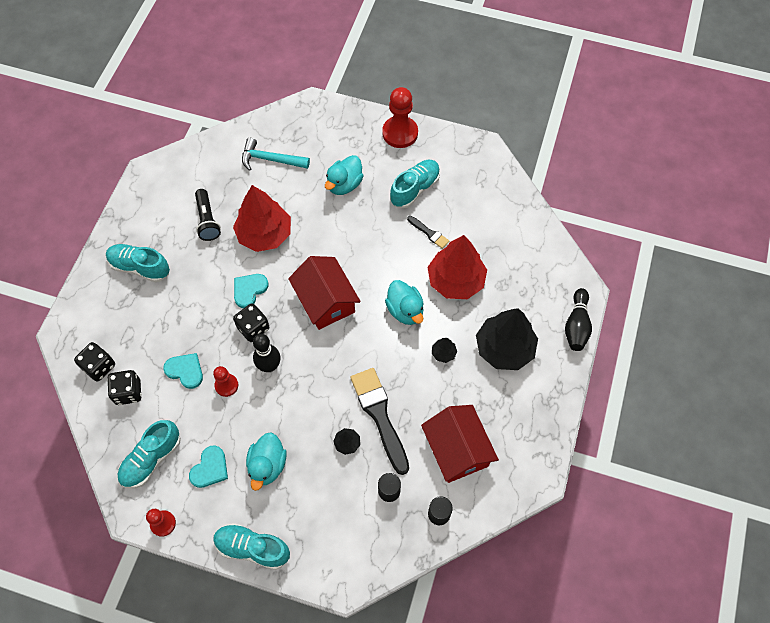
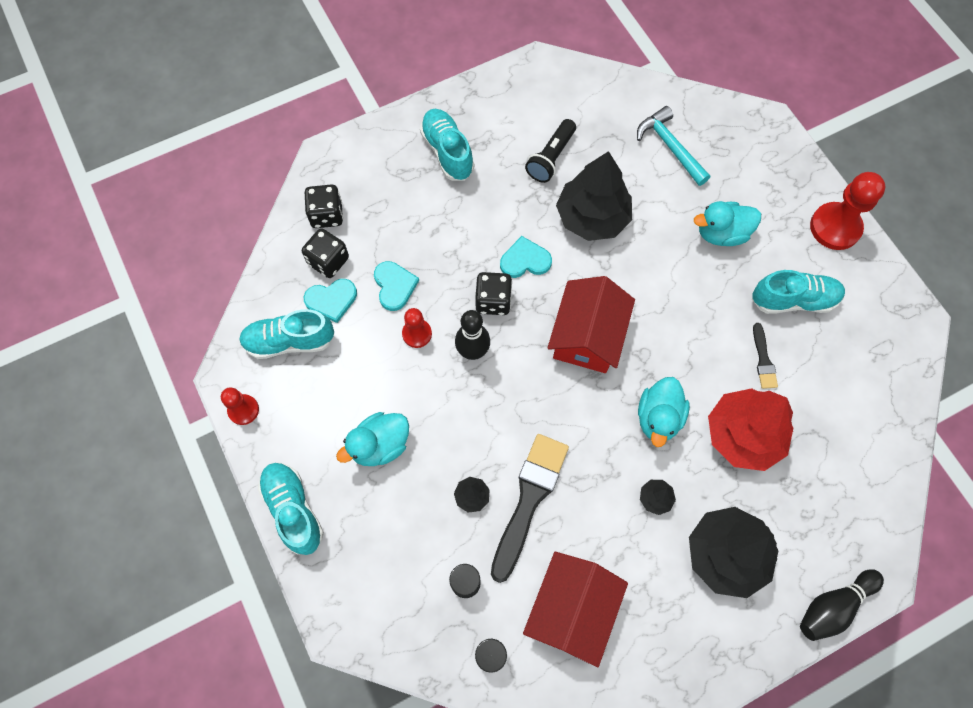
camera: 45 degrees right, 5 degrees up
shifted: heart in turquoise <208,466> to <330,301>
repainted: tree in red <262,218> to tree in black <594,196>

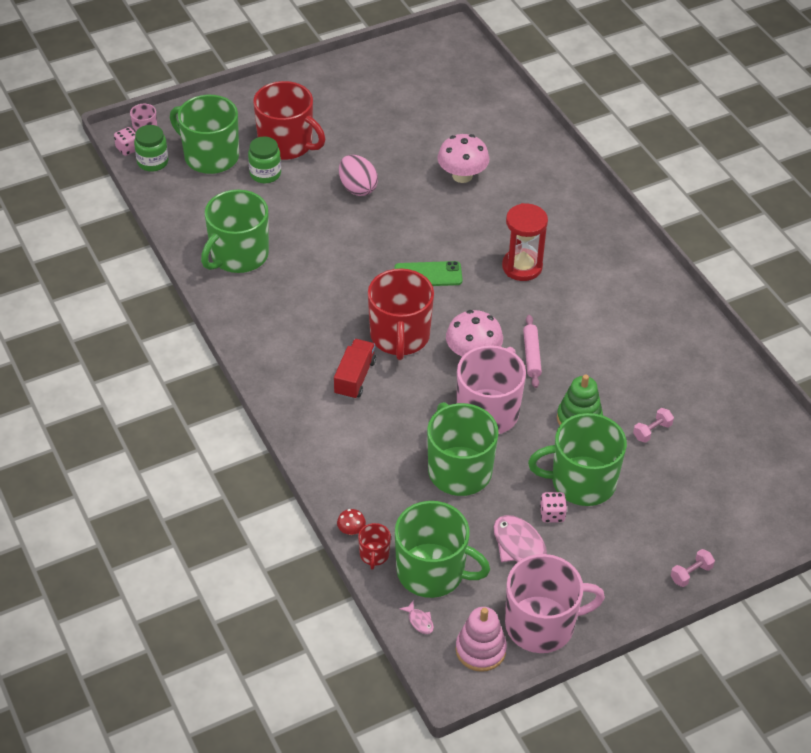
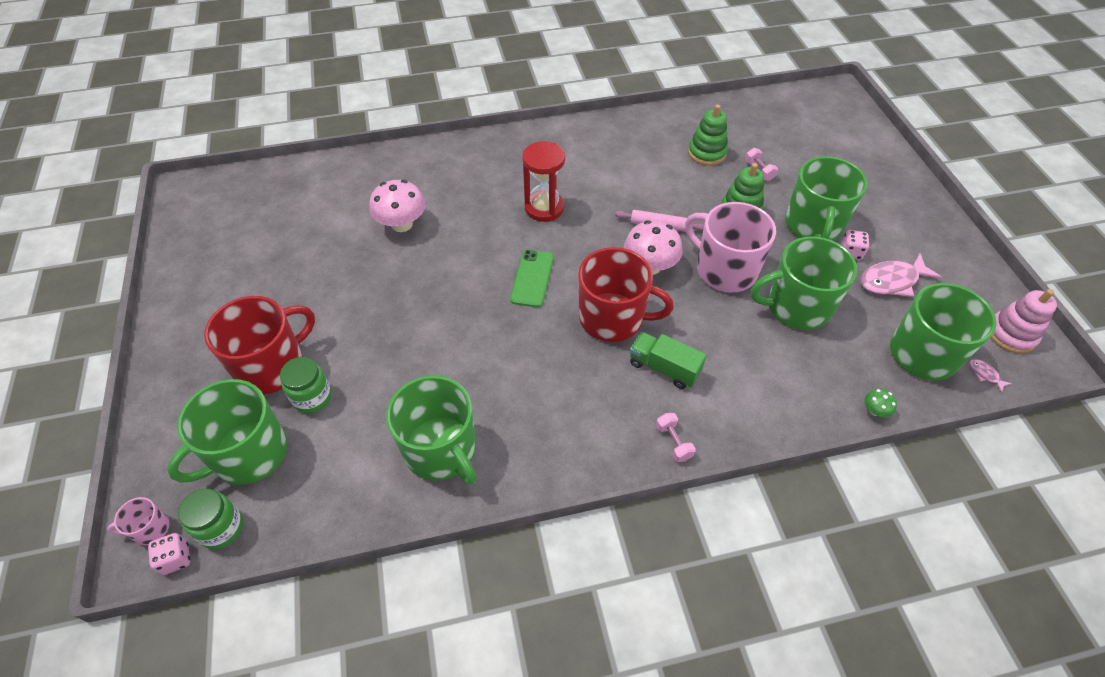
camera: 75 degrees left, 5 degrees up
gone: egg in pink <358,175>; mug in red <374,546>; mug in pink <555,603>
new: stacking toy in green <708,134>
shifted: dumbbell in pink <692,568> to <676,437>
repainted: truck in red <355,369> to truck in green <668,360>; mushroom in red <351,522> to mushroom in green <880,403>
rotated: fish in pink <416,617> = <991,376> 105 degrees counterclockwise

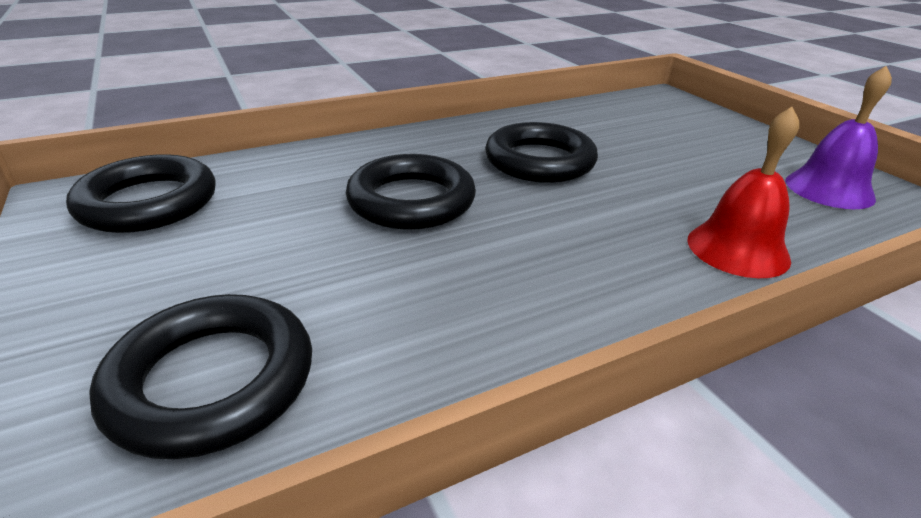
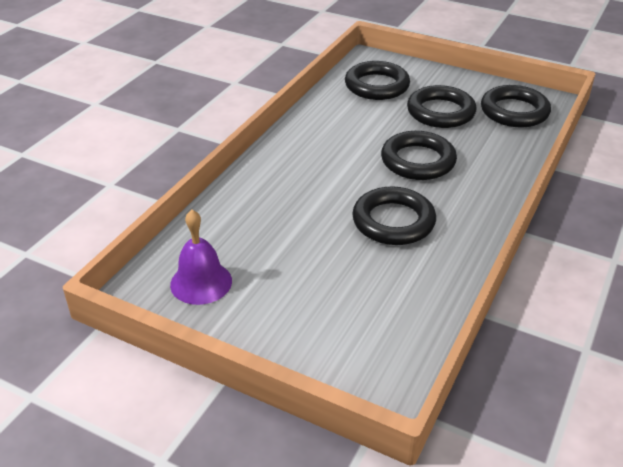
camera: 145 degrees right, 5 degrees up
gone: bell in red <743,192>
new: ring in black <441,106>

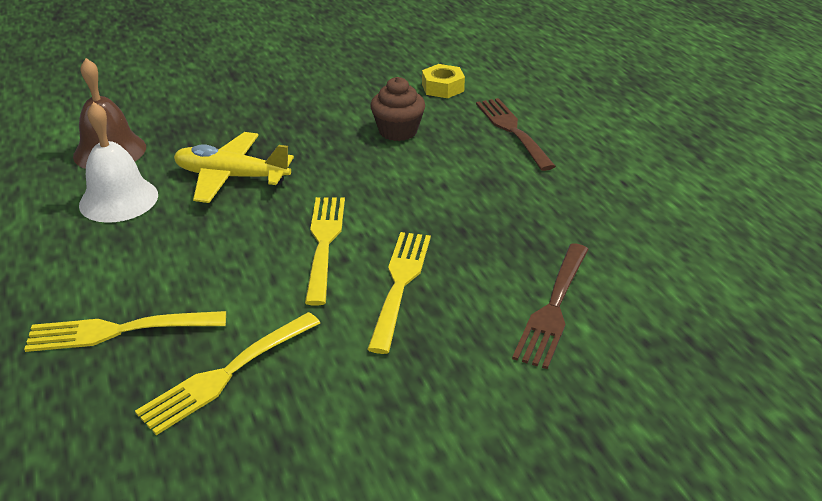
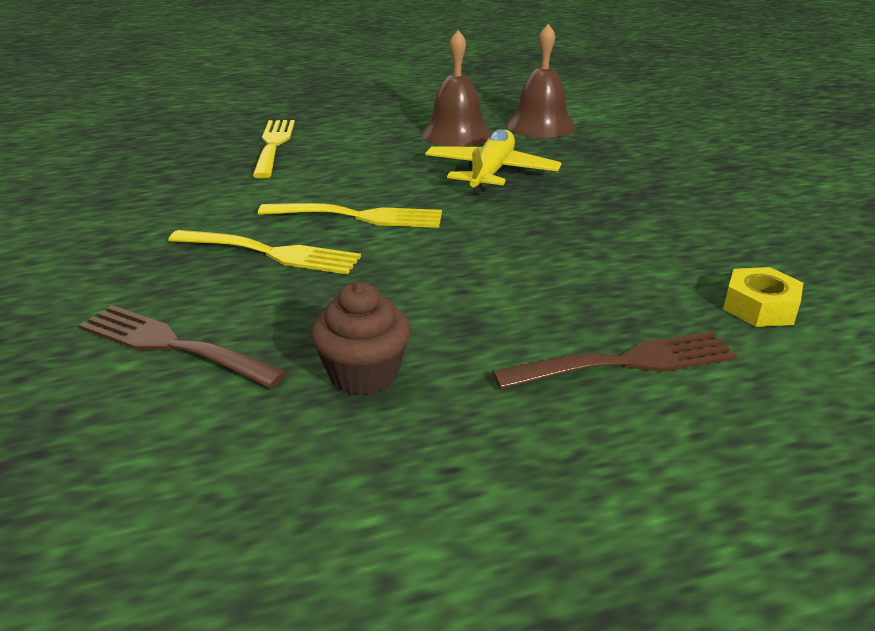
camera: 95 degrees right, 5 degrees down
gone: fork in yellow <227,373>
shifted: cupcake in brown <398,109> to <361,339>
repainted: bell in white <118,162> to bell in brown <457,88>

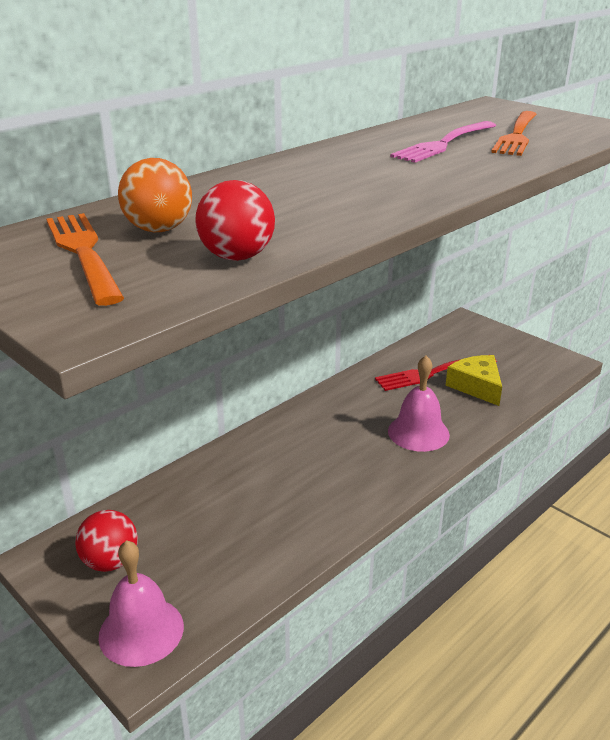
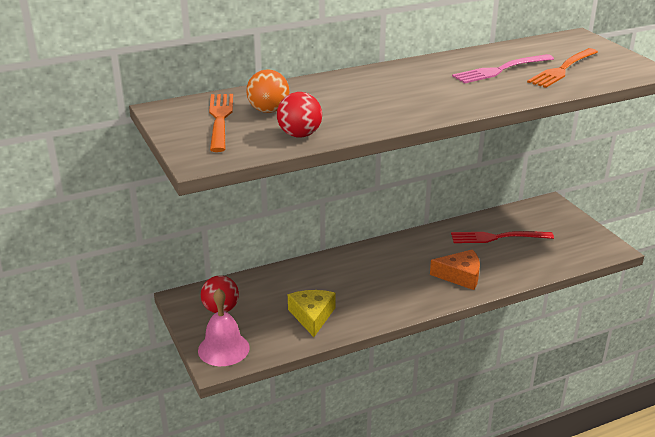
camera: 20 degrees right, 0 degrees up
shifted: cheese in yellow <473,380> to <312,313>
swapped: bell in pink <419,404> to cheese in orange <455,269>

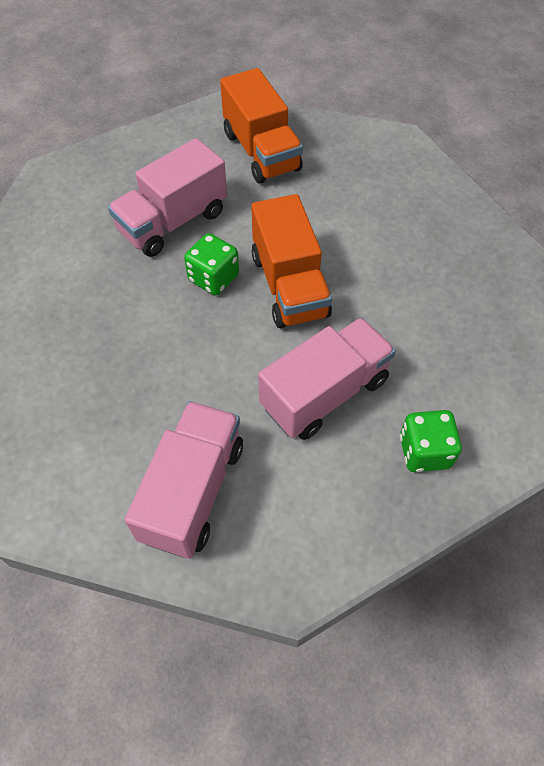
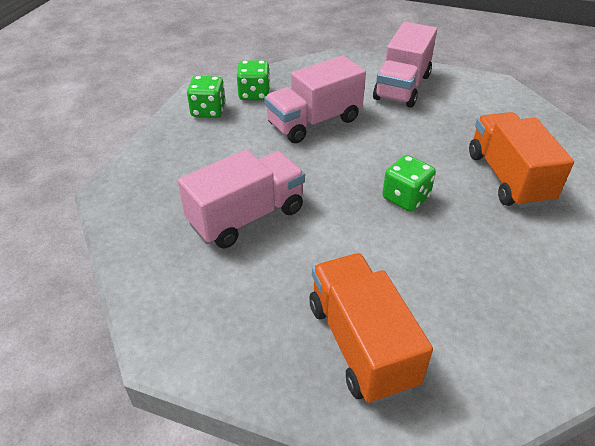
camera: 175 degrees left, 15 degrees down
new: dice in green <206,97>
shifted: truck in pink <167,197> to <241,199>; truck in orange <291,261> to <521,160>

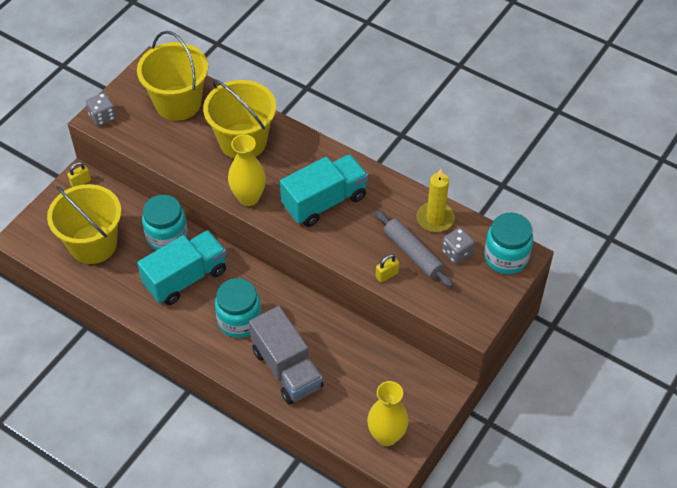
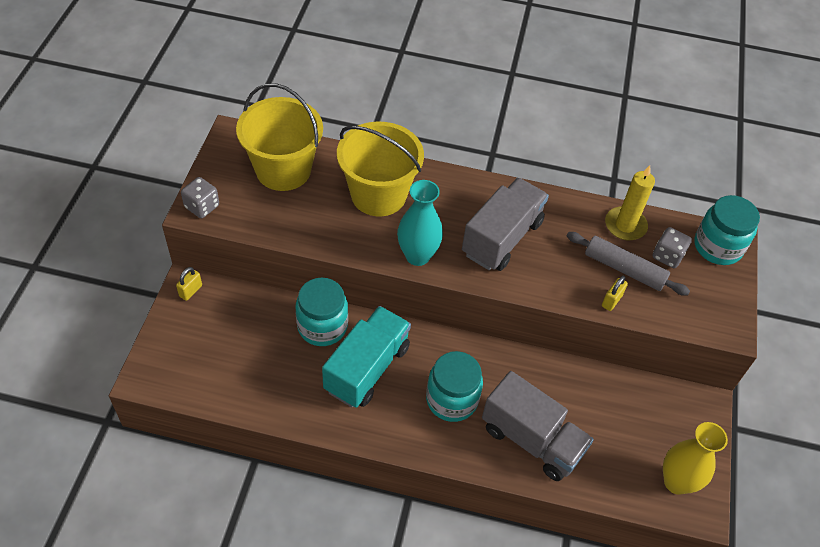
camera: 25 degrees left, 0 degrees up
gone: bucket in yellow <84,224>
repainted: vase in yellow <247,170> to vase in turquoise <420,223>; truck in turquoise <324,190> to truck in grey <505,224>

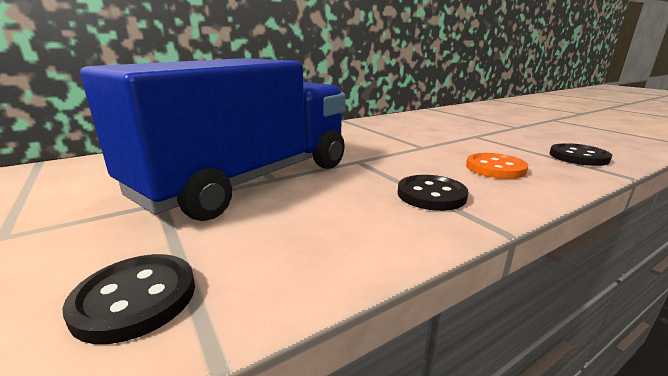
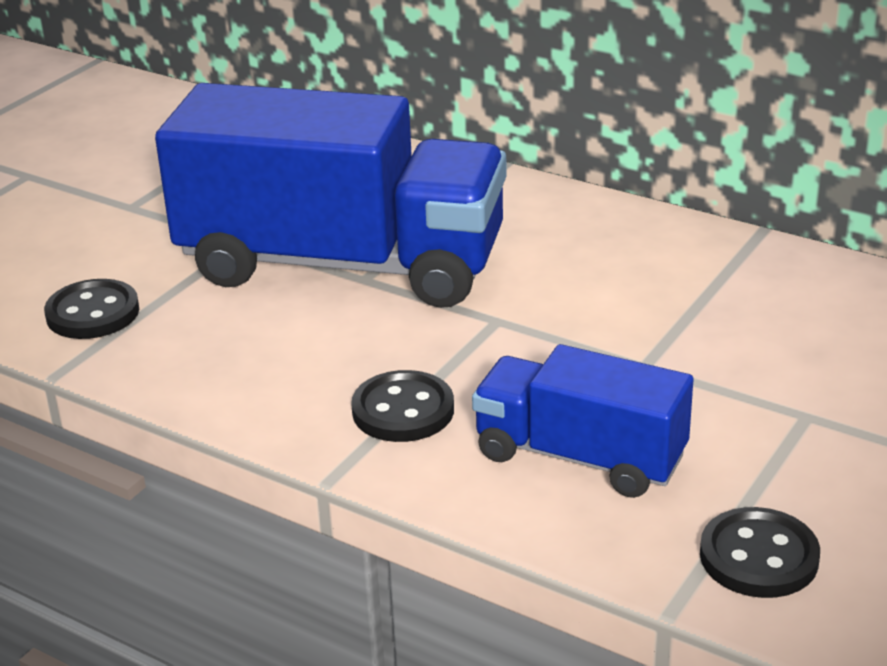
camera: 65 degrees right, 10 degrees up
swapped: button in orange <497,166> to truck in blue <582,421>

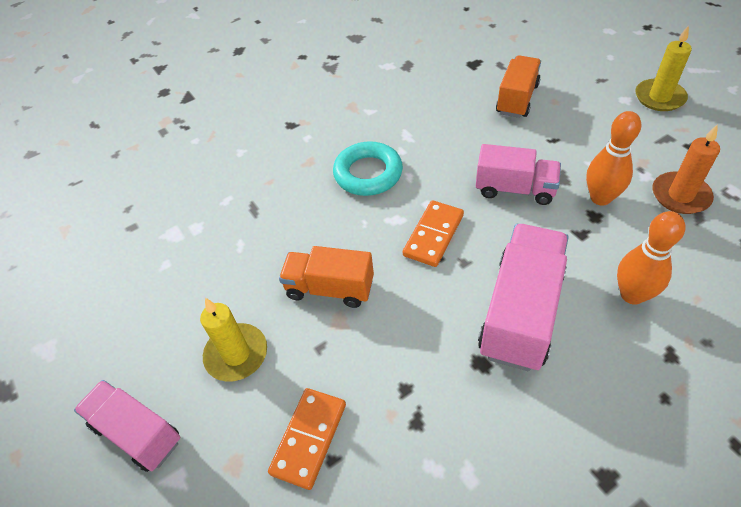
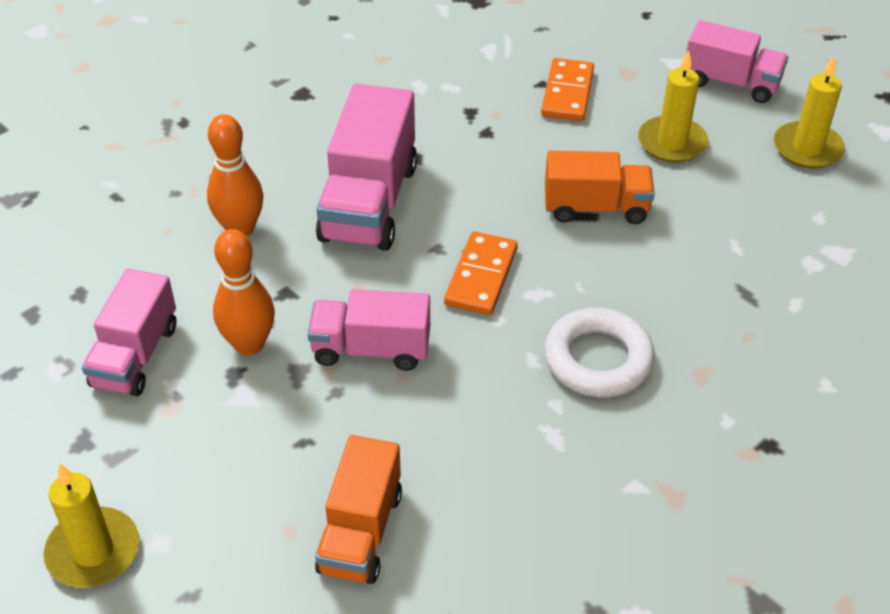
camera: 165 degrees right, 5 degrees down
new: candle in yellow <809,112>
swapped: candle in orange <686,169> to truck in pink <129,332>
repainted: ring in turquoise <368,168> to ring in white <599,352>

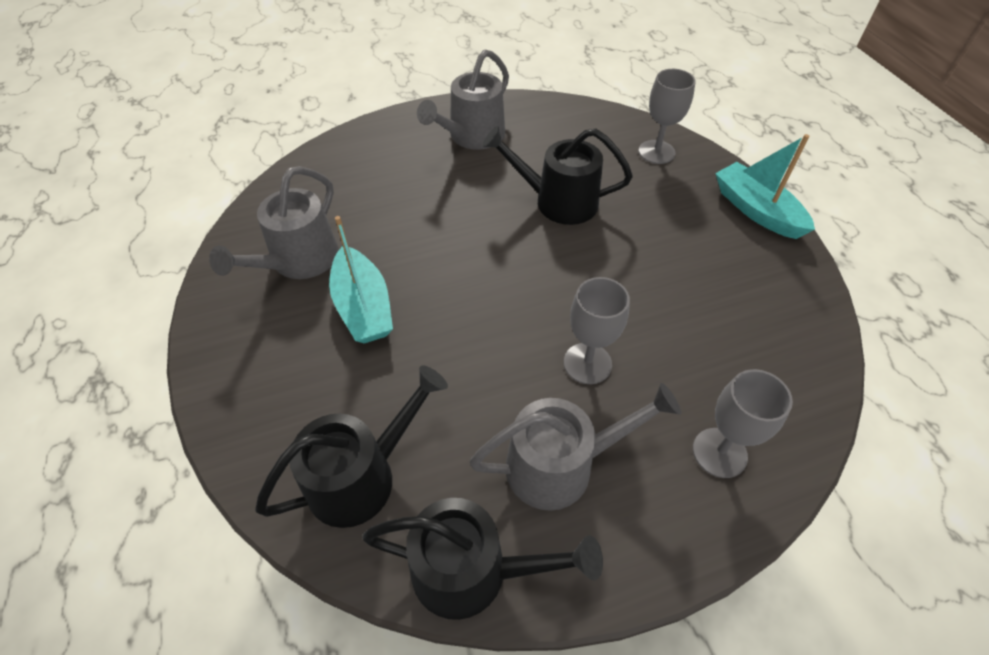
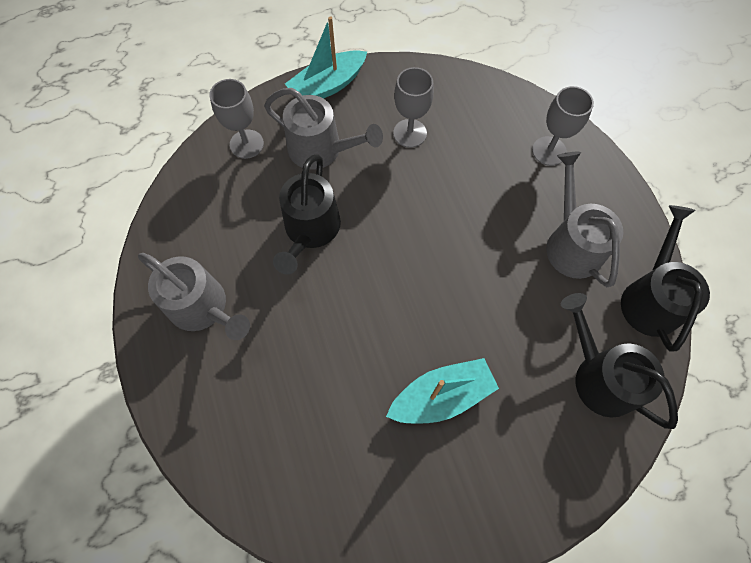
camera: 90 degrees left, 15 degrees up
shifted: watering can in grey <274,222> to <323,129>; goblet in grey <597,330> to <413,107>

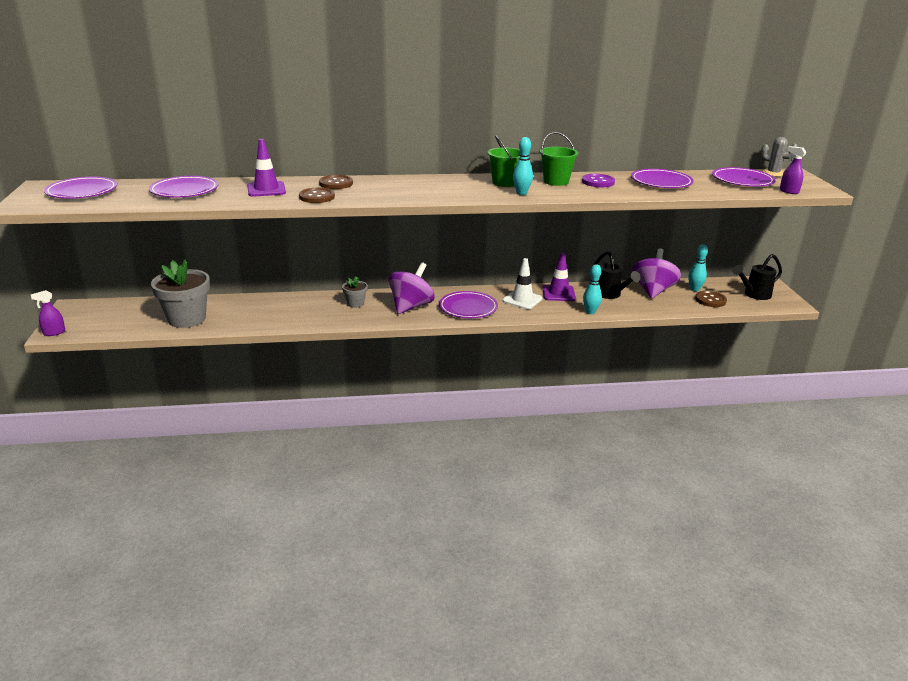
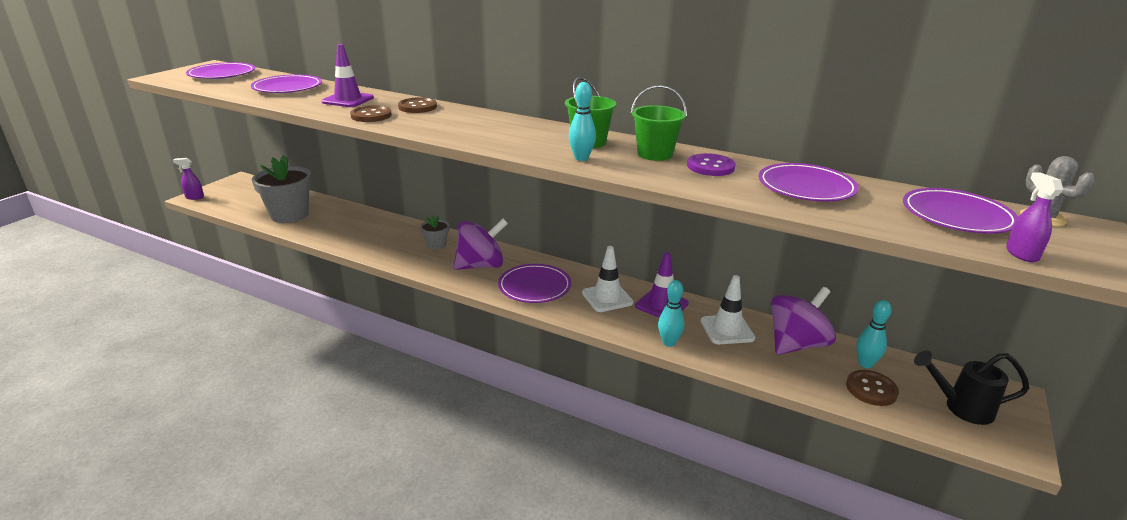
camera: 35 degrees right, 0 degrees up
swapped: watering can in black <617,275> to traffic cone in white <728,309>

